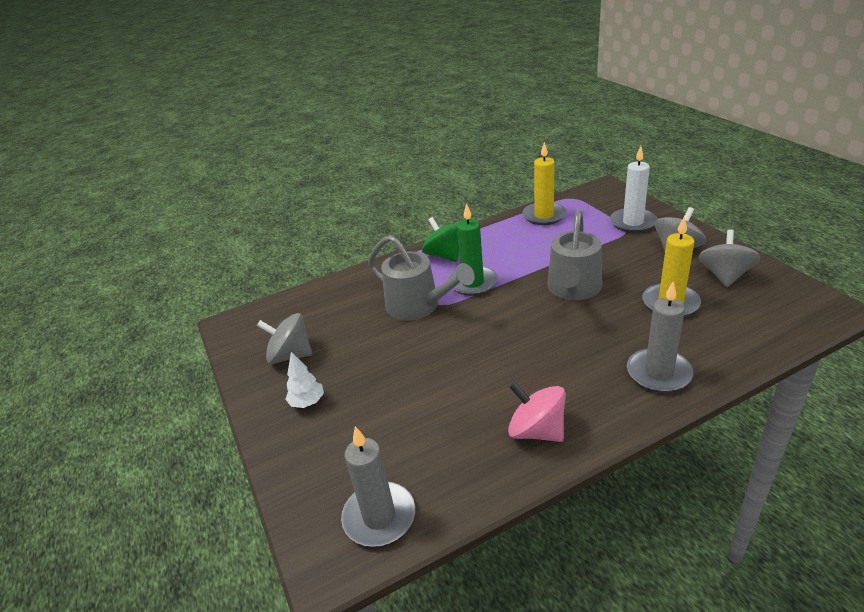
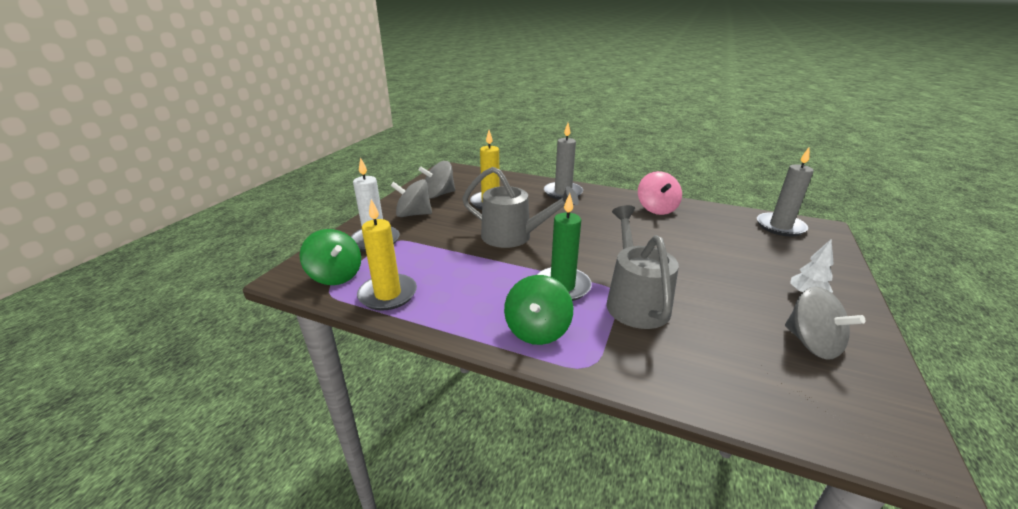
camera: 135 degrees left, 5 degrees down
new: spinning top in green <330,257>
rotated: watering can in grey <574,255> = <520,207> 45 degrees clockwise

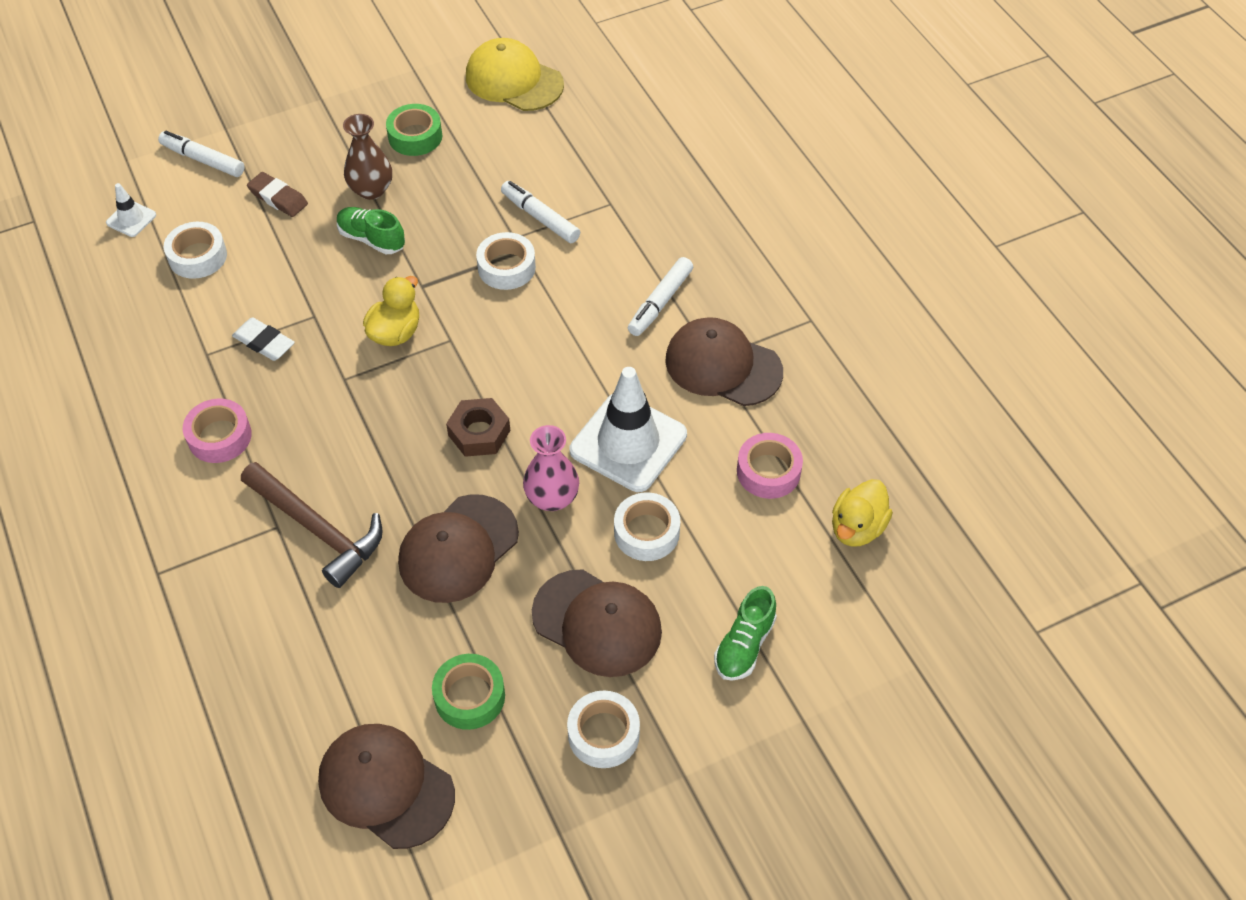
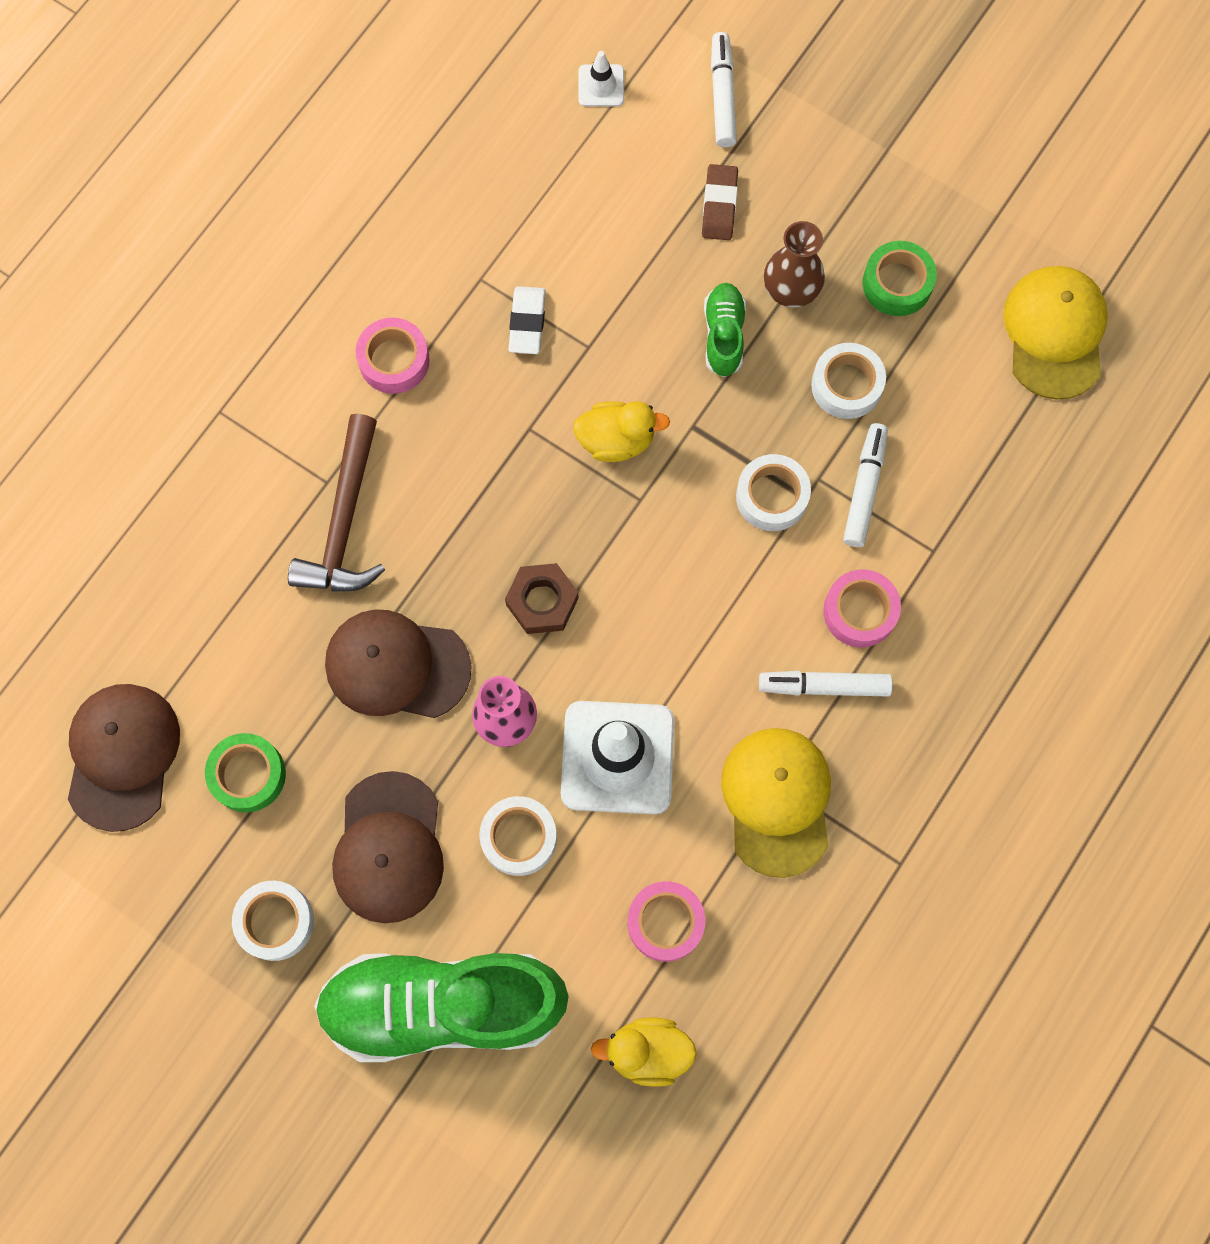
camera: 60 degrees right, 20 degrees up
new: tape in pink <862,608>
shifted: tape in white <195,250> to <848,381>
repainted: cap in brown <724,361> to cap in yellow <776,803>
scaled: shoe in green <745,633> = <441,1007> x2.25

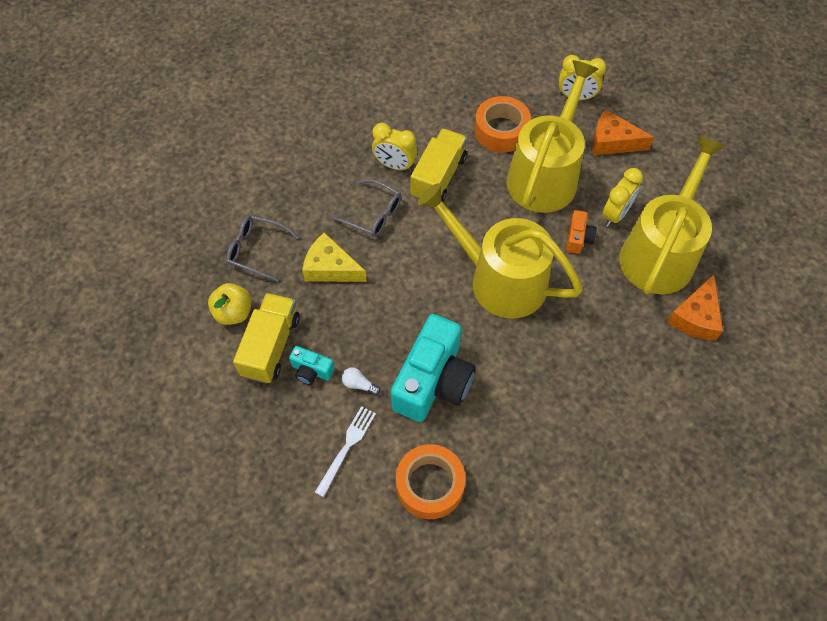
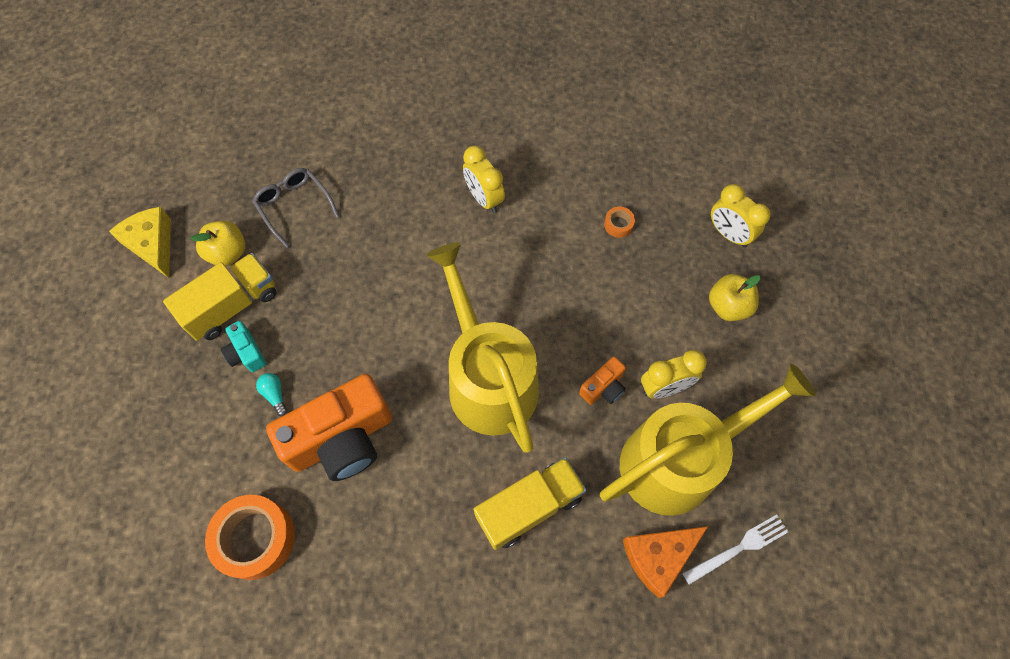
camera: 35 degrees right, 5 degrees up
gone: watering can in yellow <552,136>; glasses in grey <366,208>
shifted: truck in yellow <438,165> to <529,503>; cheese in yellow <334,257> to <140,242>; fork in white <345,451> to <735,550>
swapped: cheese in orange <623,132> to apple in yellow <735,297>
repainted: camera in turquoise <433,368> to camera in orange <329,427>; light bulb in white <361,381> to light bulb in turquoise <272,395>
scaled: tape in orange <502,124> = <619,222> x0.45

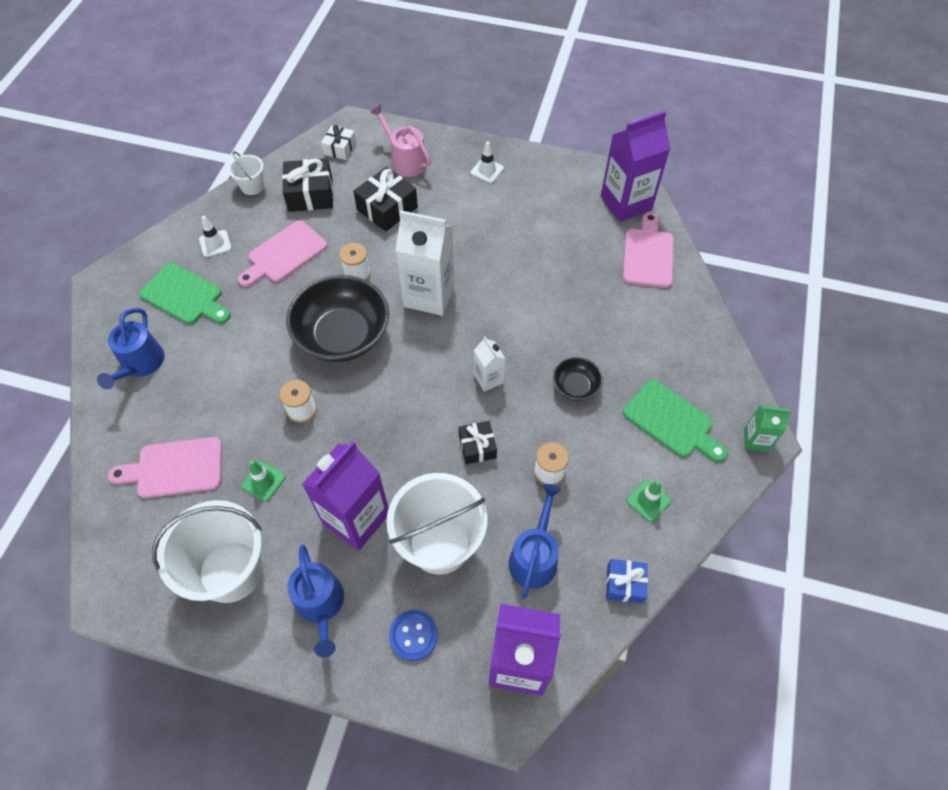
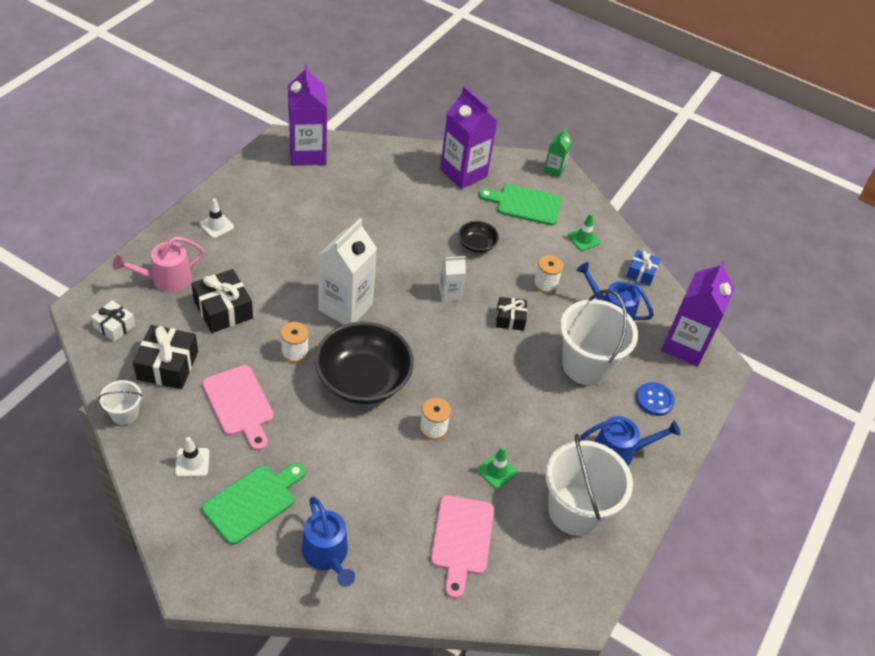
camera: 80 degrees left, 10 degrees down
gone: cutting board in pink <648,250>
shifted: carton in purple <345,496> to <468,137>
rotated: watering can in blue <131,348> = <328,542> 45 degrees clockwise; cutting board in green <675,421> = <520,205> 135 degrees counterclockwise

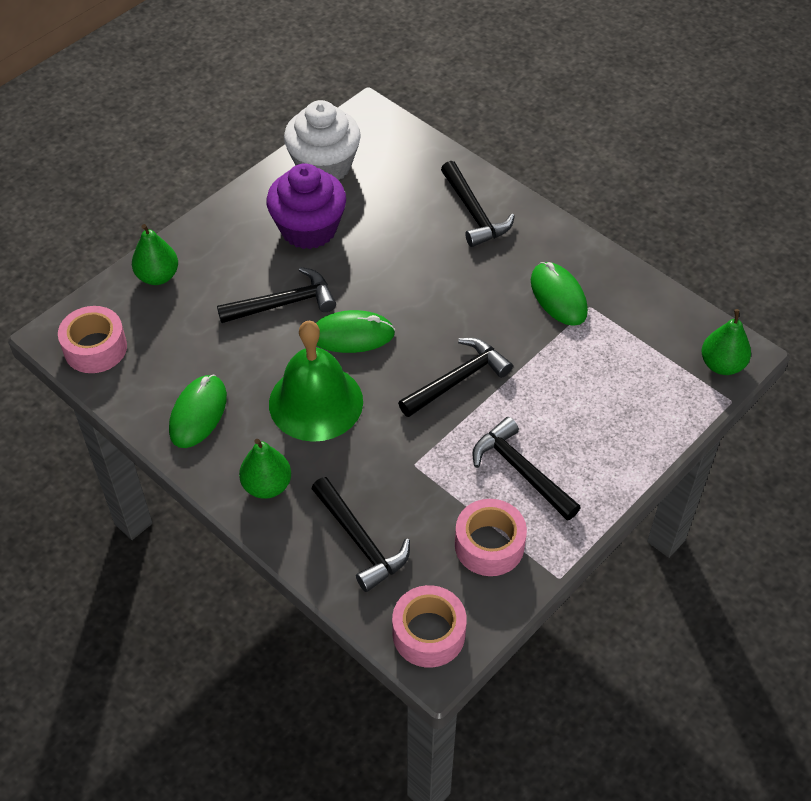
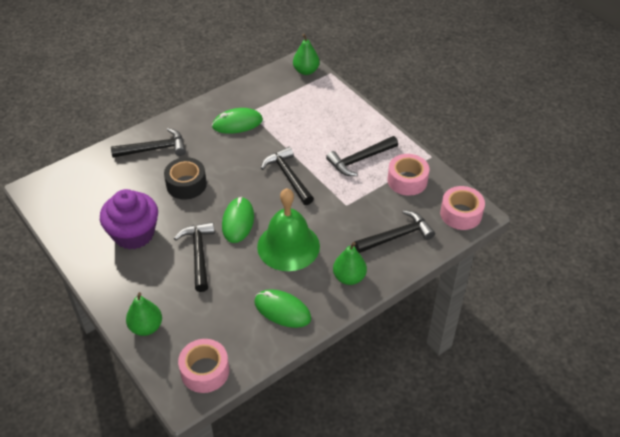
camera: 80 degrees left, 5 degrees down
gone: cupcake in white <322,140>
new: tape in black <185,178>

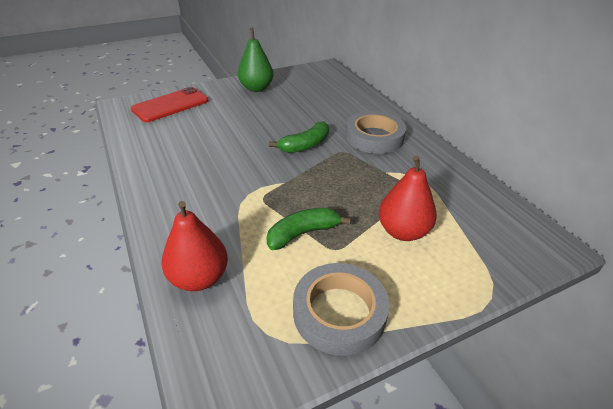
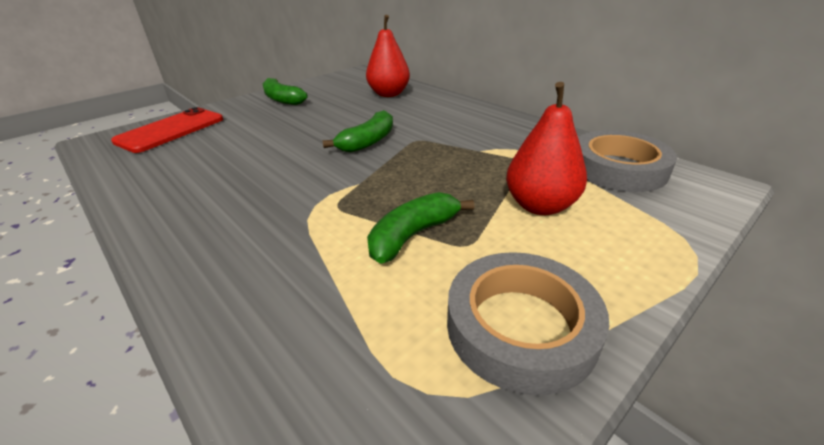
camera: 15 degrees left, 5 degrees down
shifted: tape in grey <376,132> to <627,161>; pear in red <194,246> to <388,56>
swapped: pear in green <255,60> to banana in green <285,91>

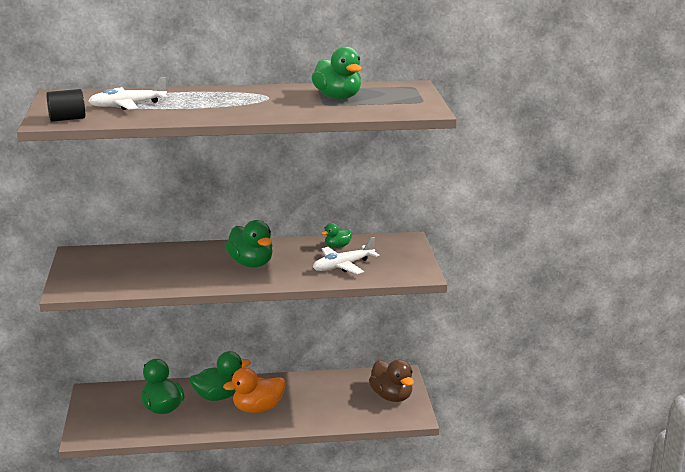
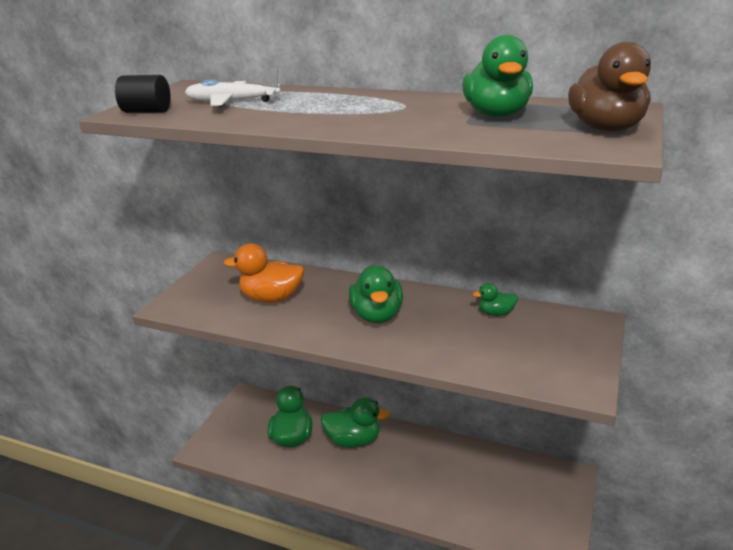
camera: 30 degrees right, 5 degrees up
gone: plane in white <346,255>
shifted: duck in brown <391,380> to <609,87>; duck in orange <254,390> to <264,273>

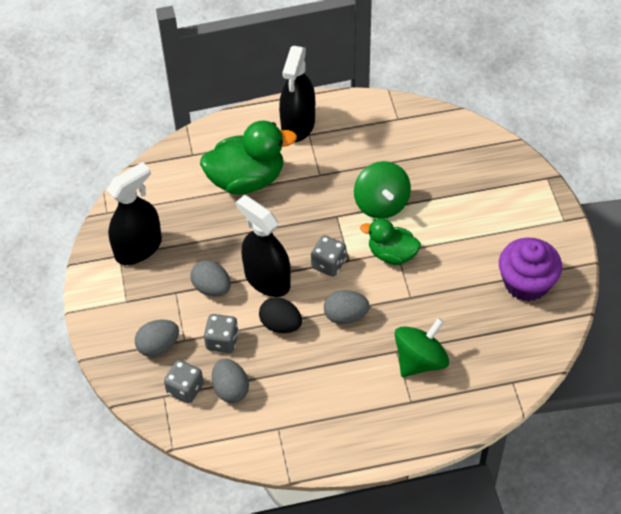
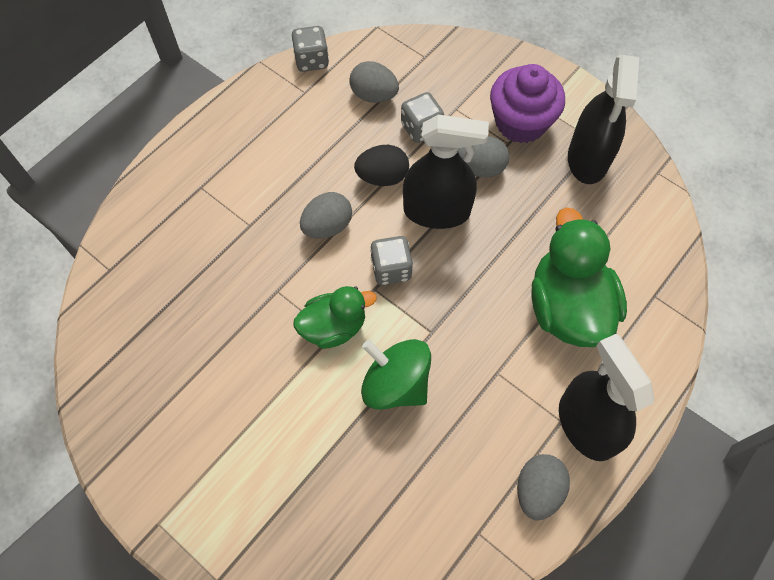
camera: 140 degrees right, 10 degrees up
gone: spinning top in green <421,347>
shifted: cupcake in purple <530,269> to <527,103>; egg in grey <157,338> to <543,487>; dice in grey <184,382> to <310,49>
rotated: duck in green <248,157> = <579,277> 135 degrees clockwise

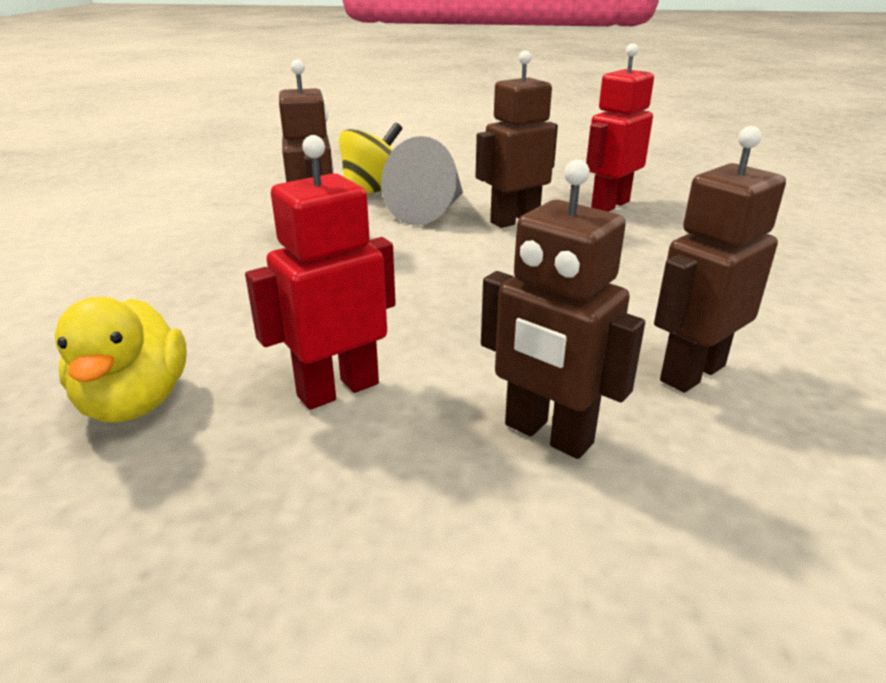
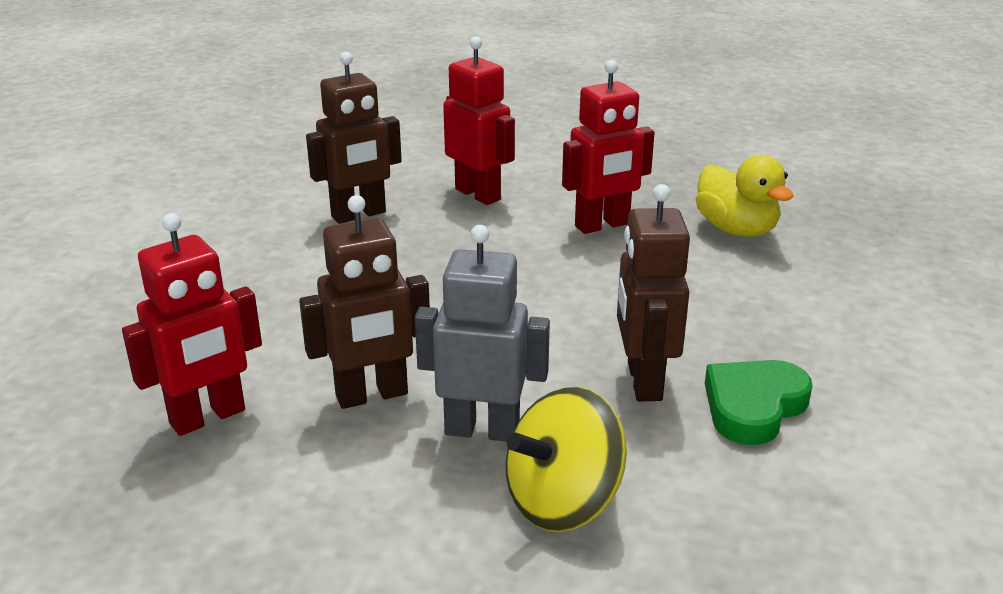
camera: 170 degrees left, 0 degrees up
new: heart in green <759,402>
swapped: cone in grey <422,180> to robot in grey <482,333>
repainted: robot in brown <563,309> to robot in red <479,120>
rotated: duck in yellow <120,360> = <745,196> 150 degrees clockwise

